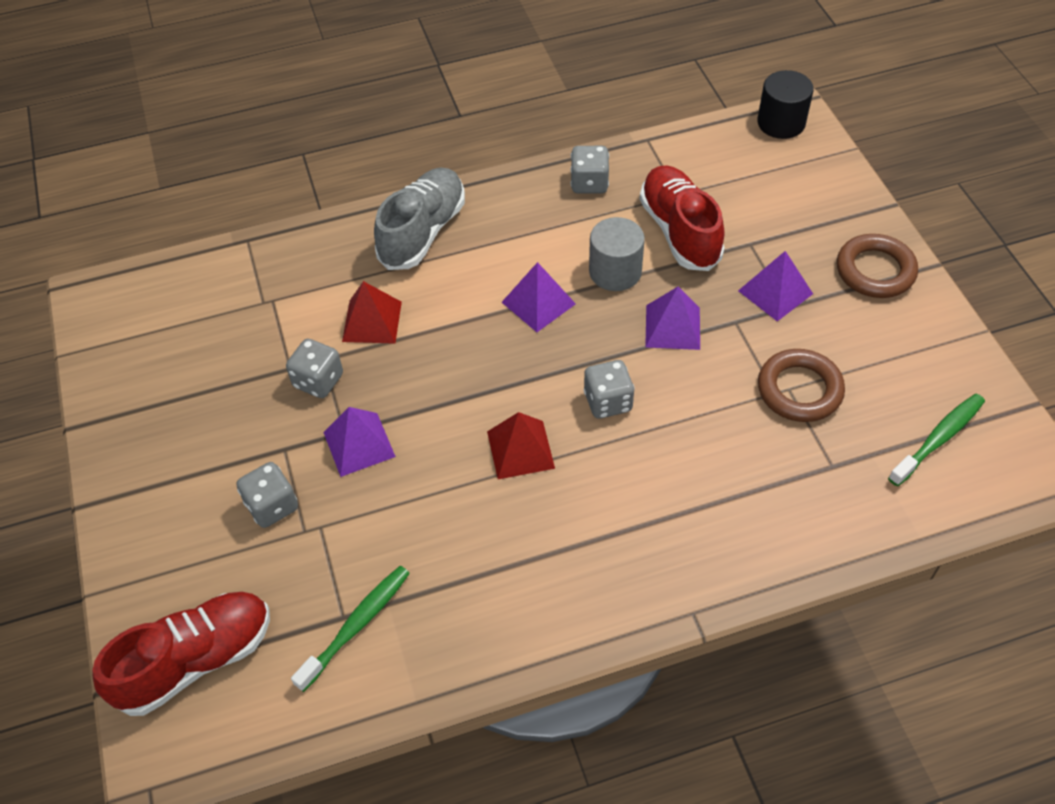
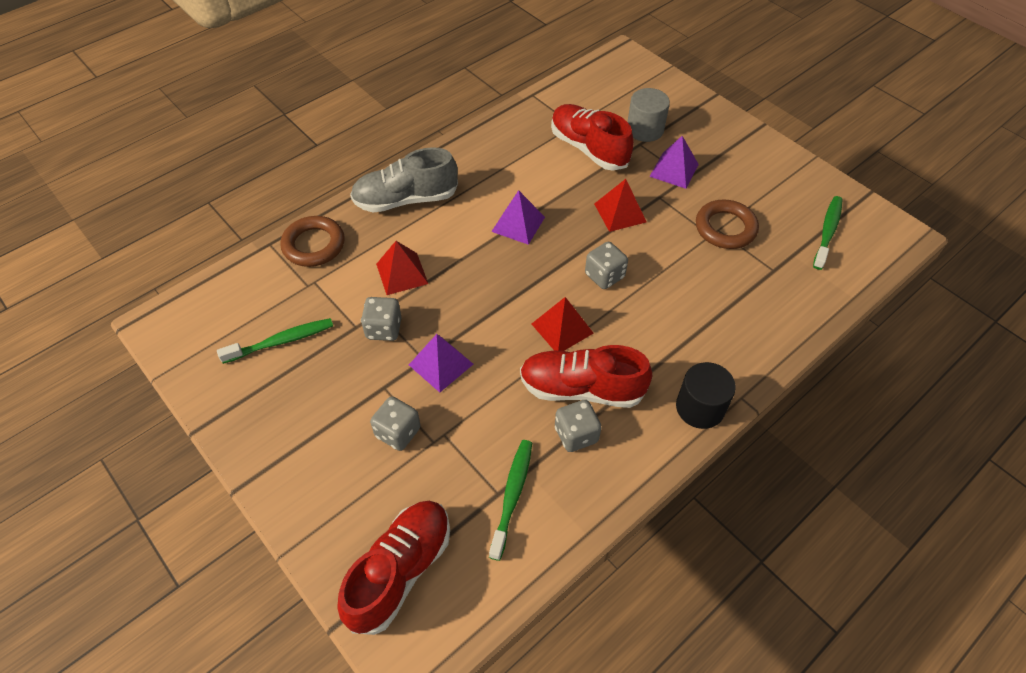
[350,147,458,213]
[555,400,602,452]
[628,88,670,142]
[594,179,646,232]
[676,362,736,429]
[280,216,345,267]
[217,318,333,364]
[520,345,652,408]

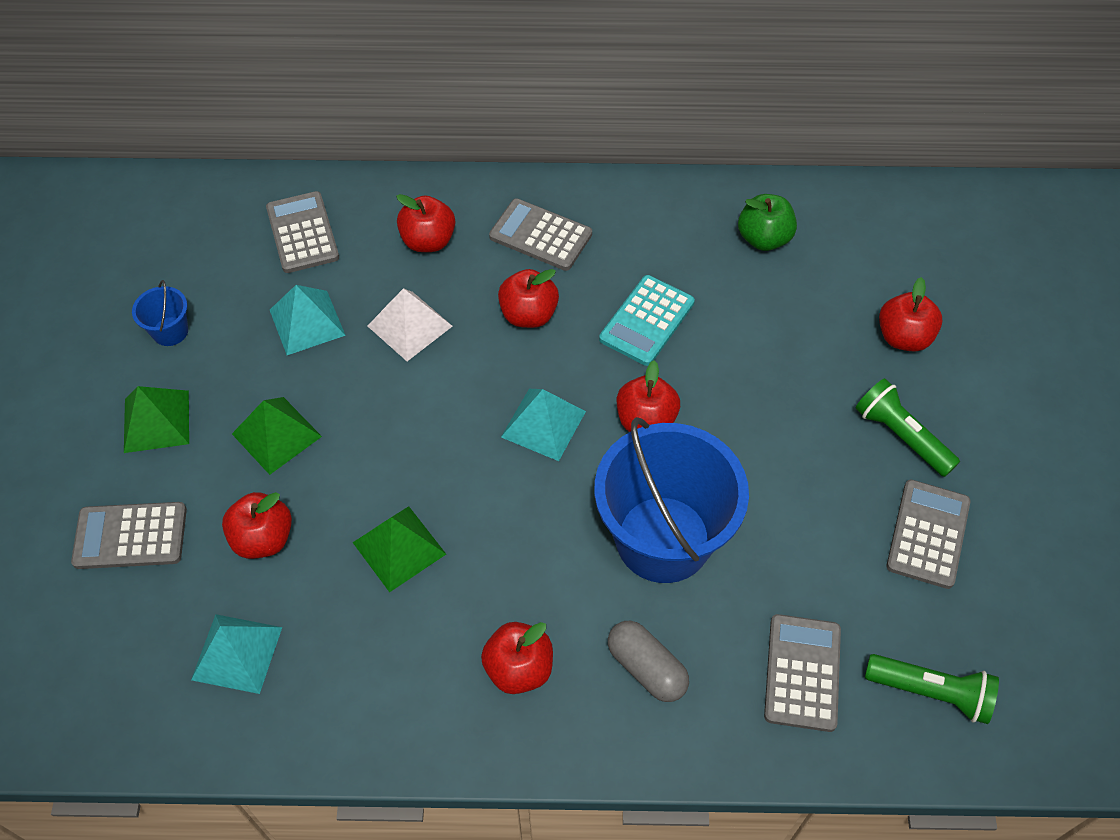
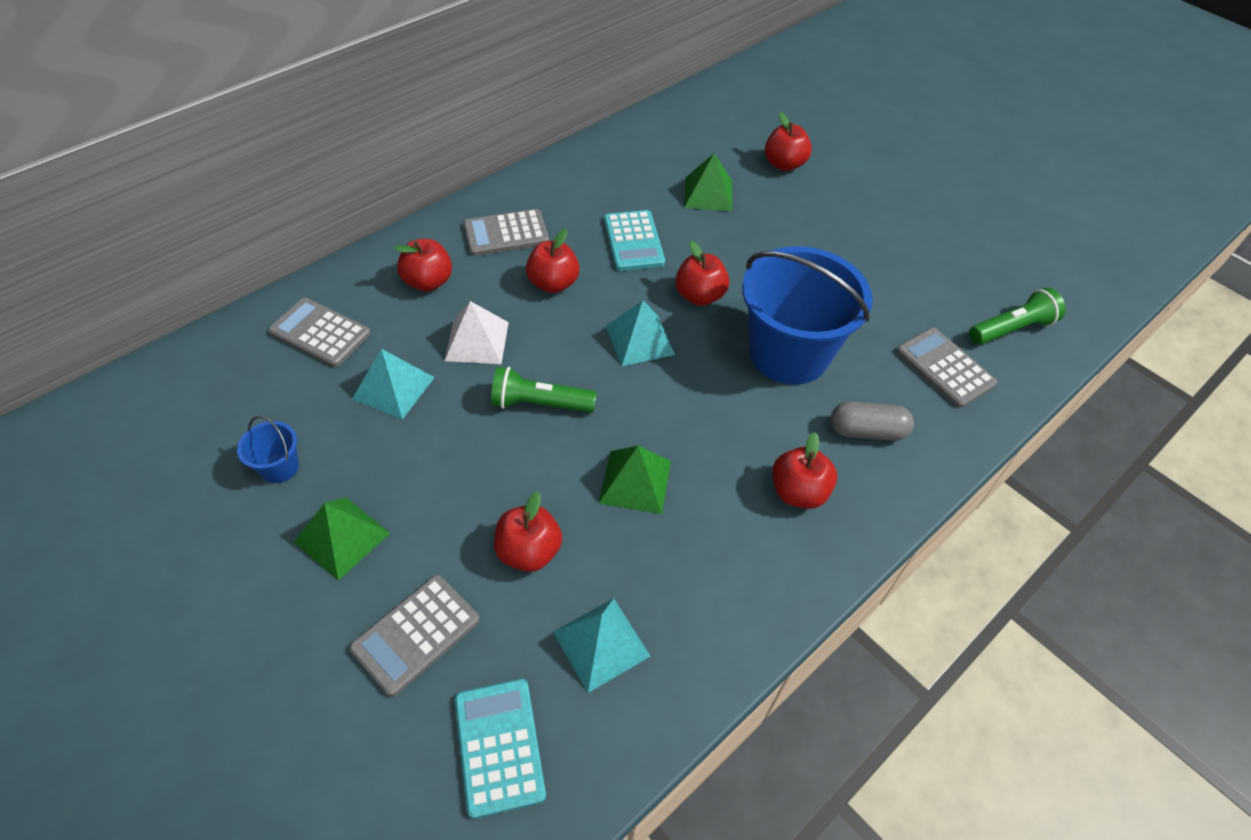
[684,153,732,211]
[738,194,797,251] (first image)
[491,367,597,413]
[886,479,971,589] (first image)
[455,679,546,819]

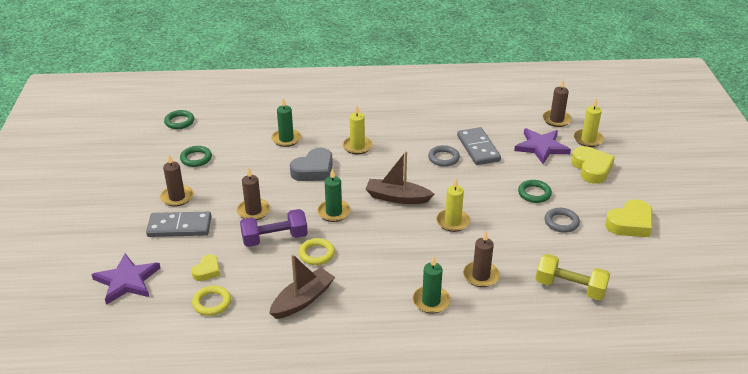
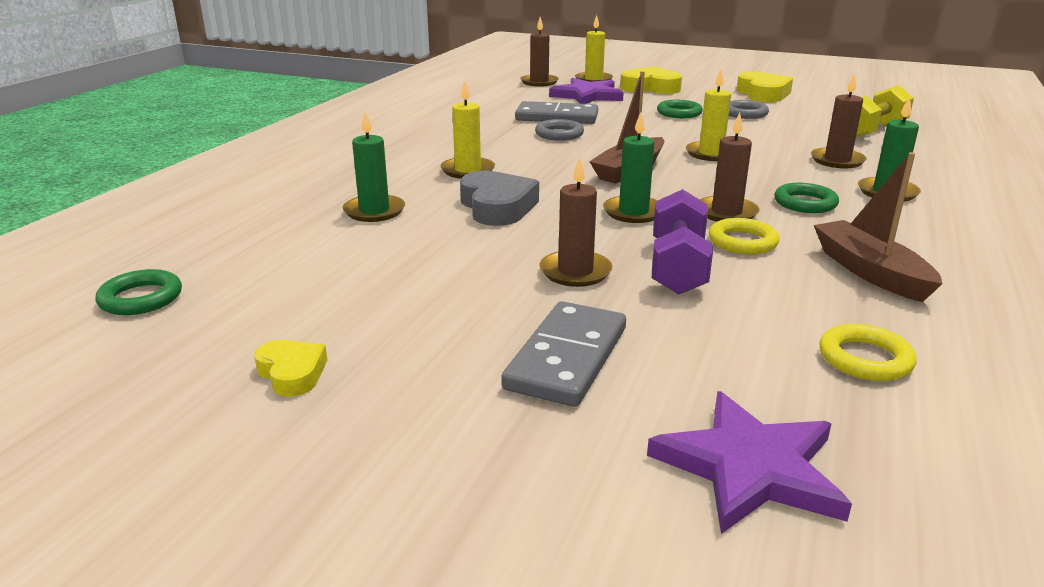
[700,112,760,222]
[774,183,839,213]
[254,340,327,397]

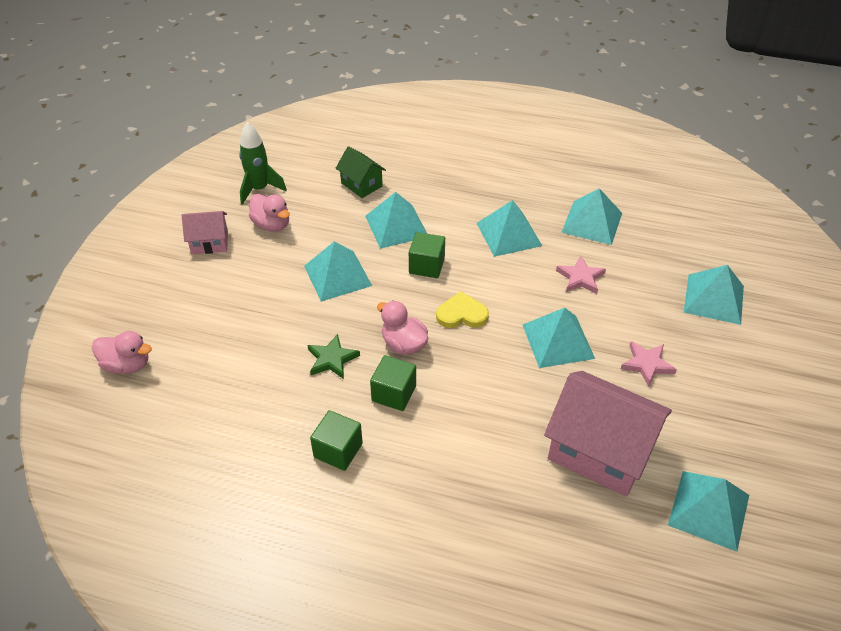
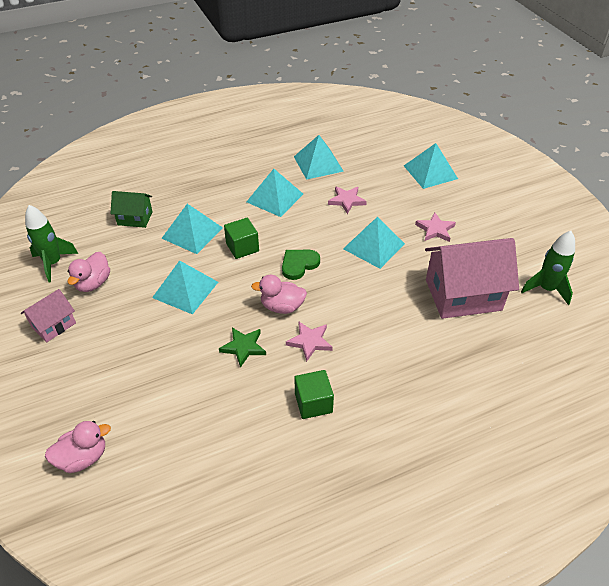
[68,252,110,292]
[286,322,333,362]
[282,250,320,280]
[521,231,575,305]

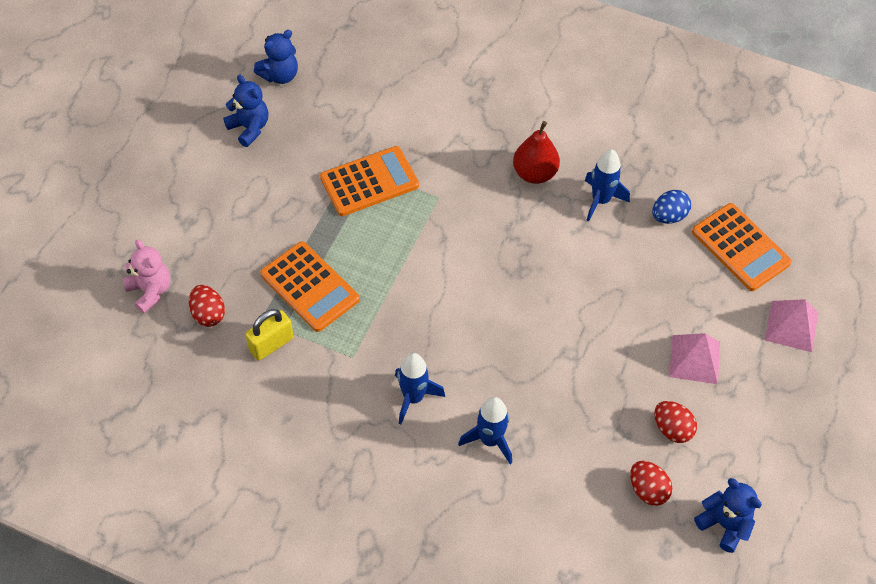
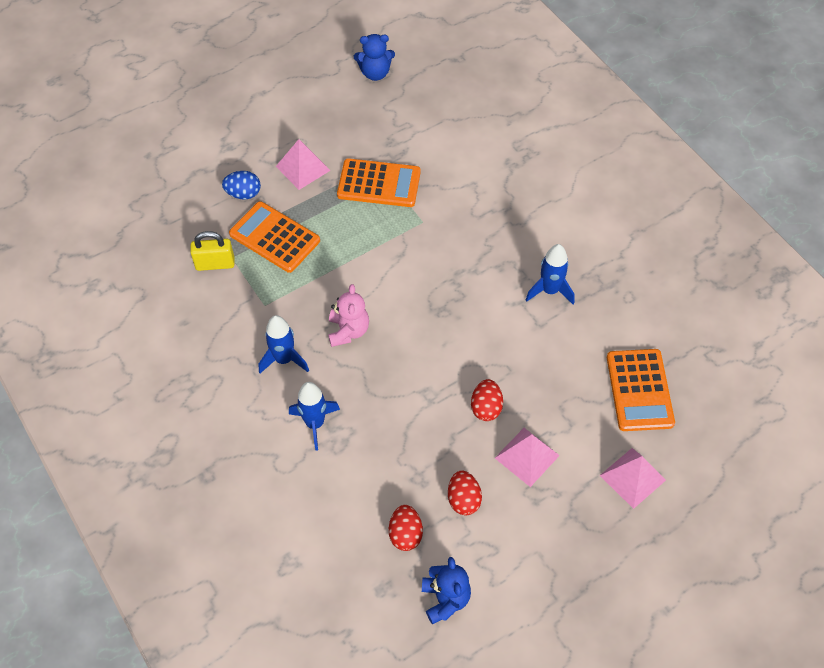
[328,284,369,347]
[471,379,503,421]
[223,75,268,147] (first image)
[229,201,320,273]
[513,121,560,184] (first image)
[222,171,261,199]
[276,139,331,190]

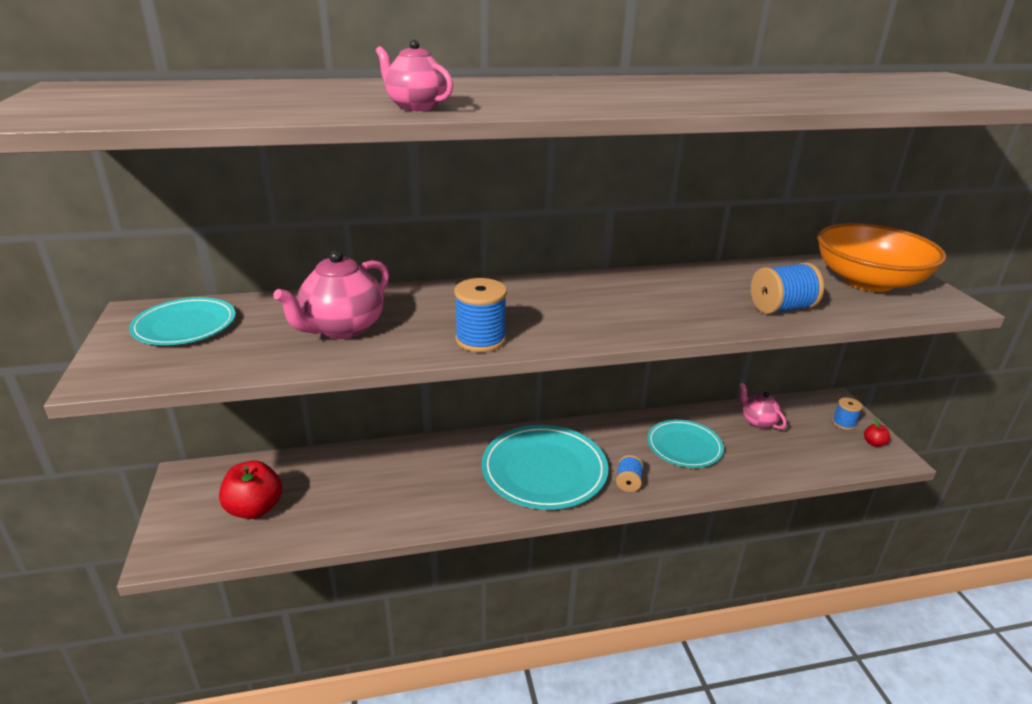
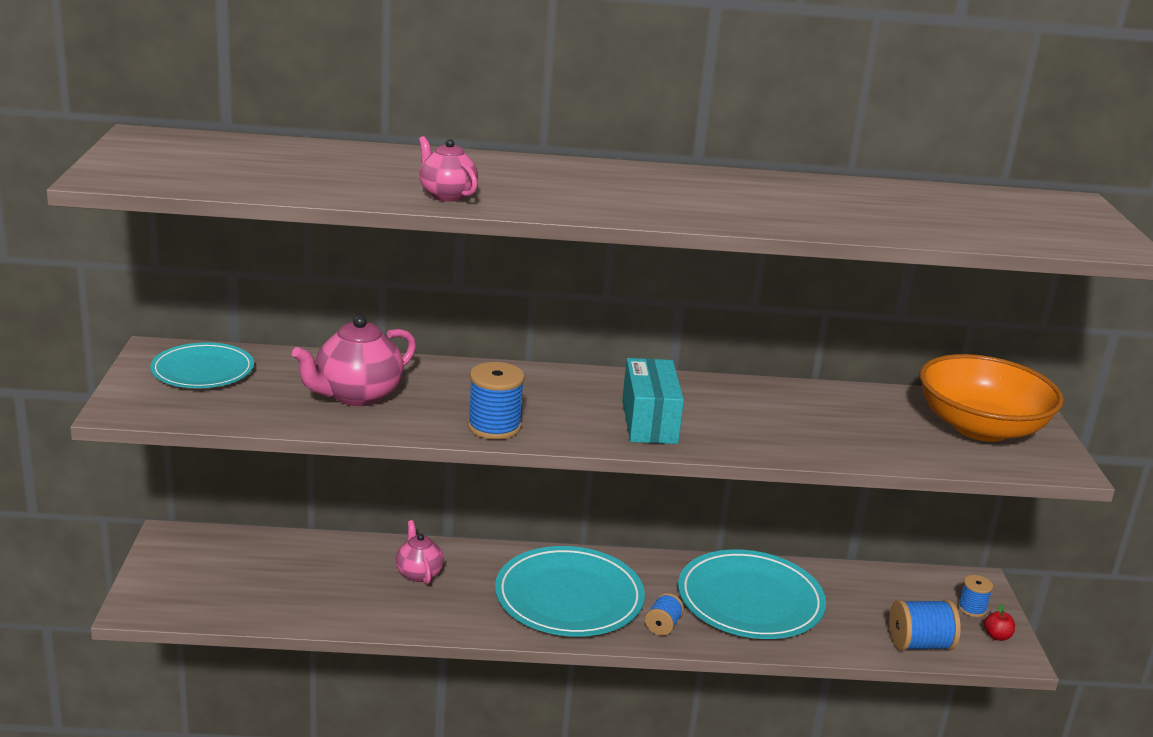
[219,461,282,519] (first image)
[678,549,826,639]
[396,520,444,584]
[889,600,961,651]
[622,358,684,444]

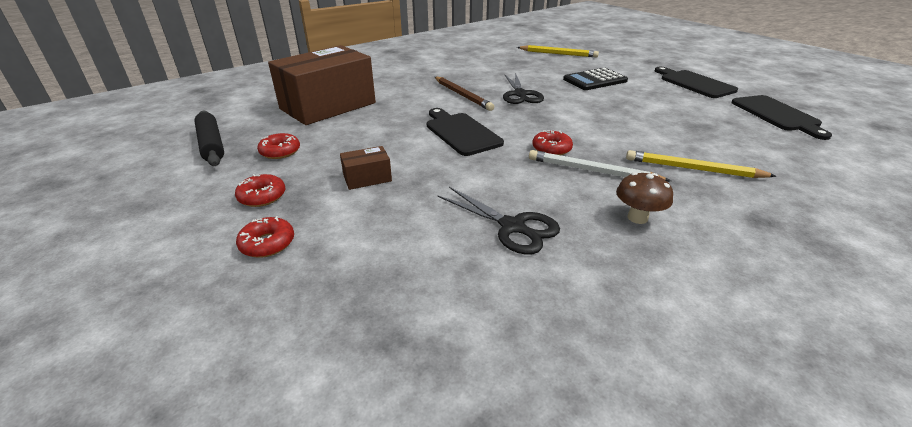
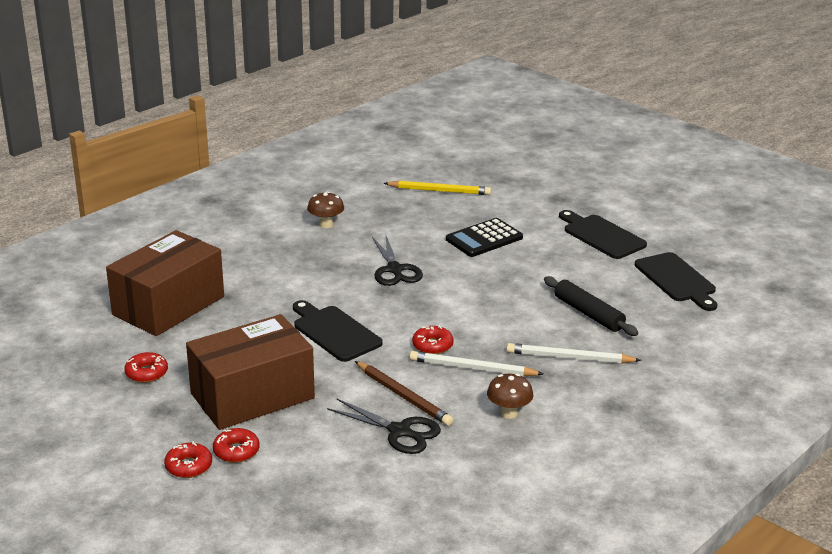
[544,276,638,336]
[213,428,260,463]
[186,314,315,430]
[355,361,454,426]
[506,343,641,363]
[307,191,344,228]

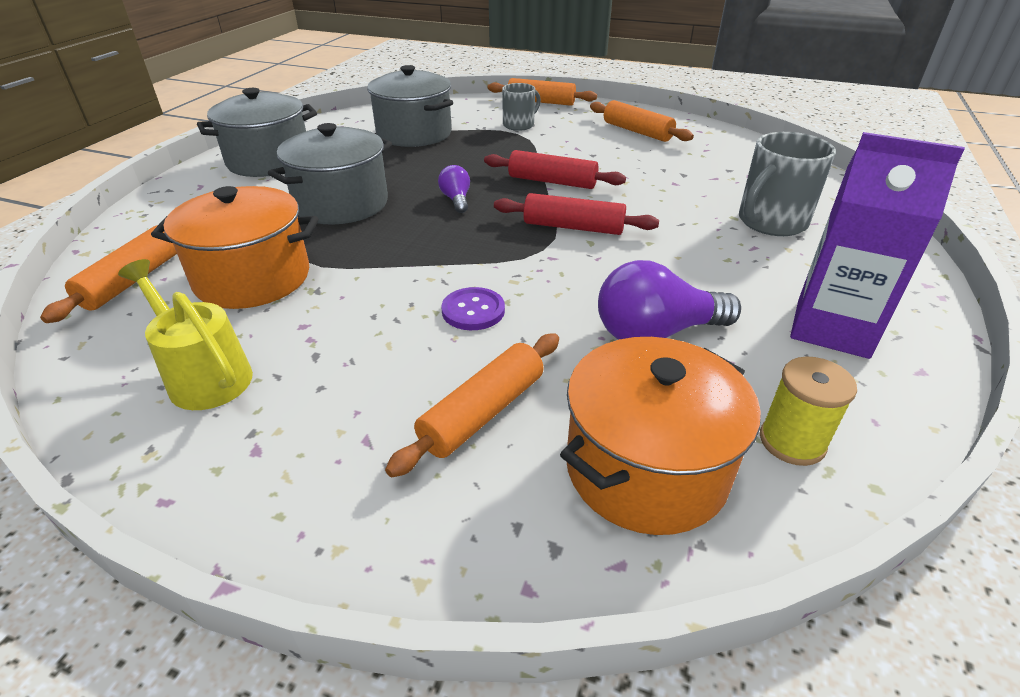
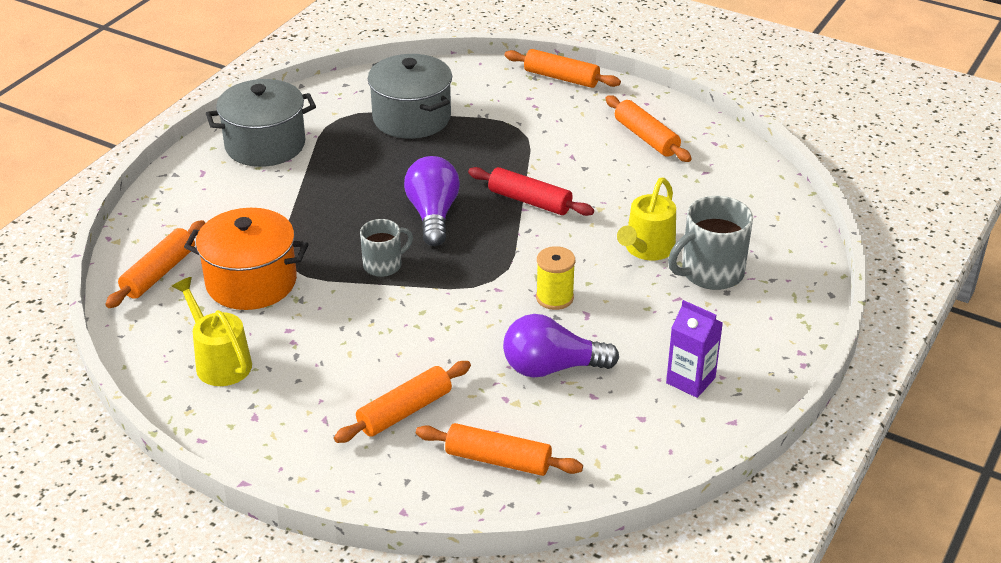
[268,123,392,225] (first image)
[404,156,460,246]
[442,287,505,330] (first image)
[494,193,659,235] (first image)
[360,219,413,277]
[416,423,583,476]
[536,246,575,310]
[666,300,723,398]
[617,178,676,261]

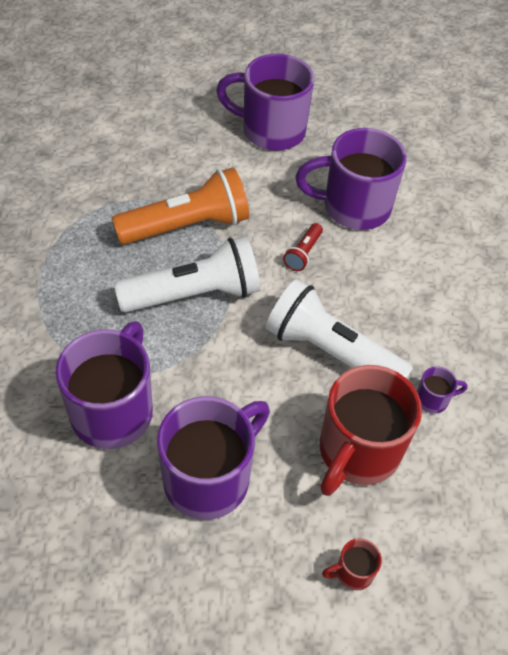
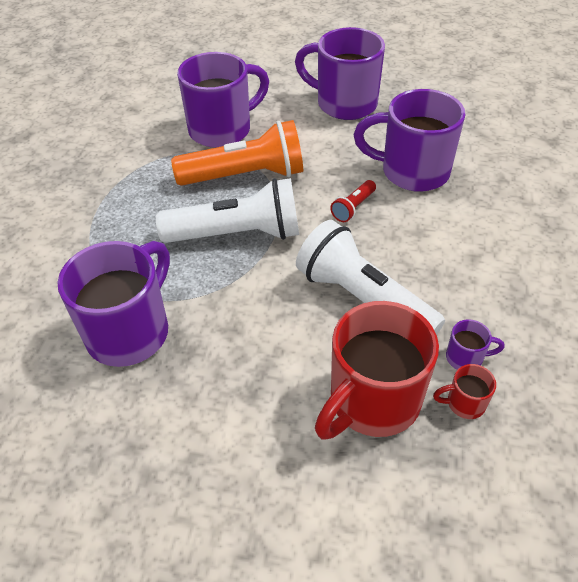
[177,52,269,148]
[433,364,496,419]

